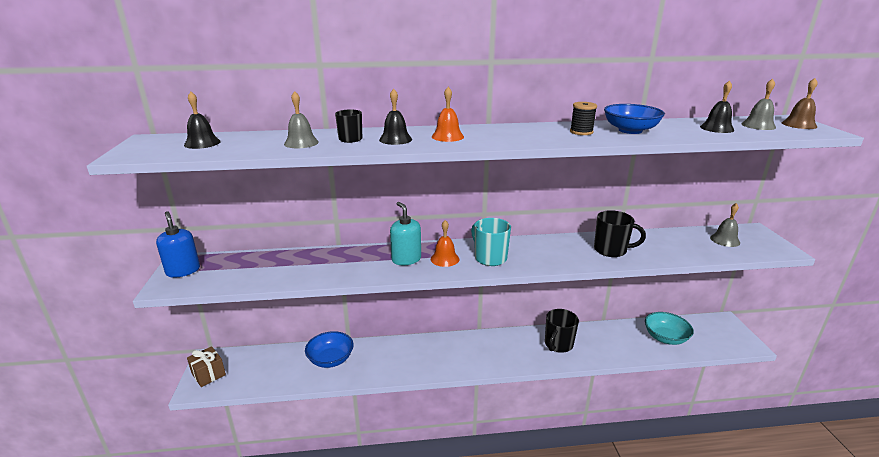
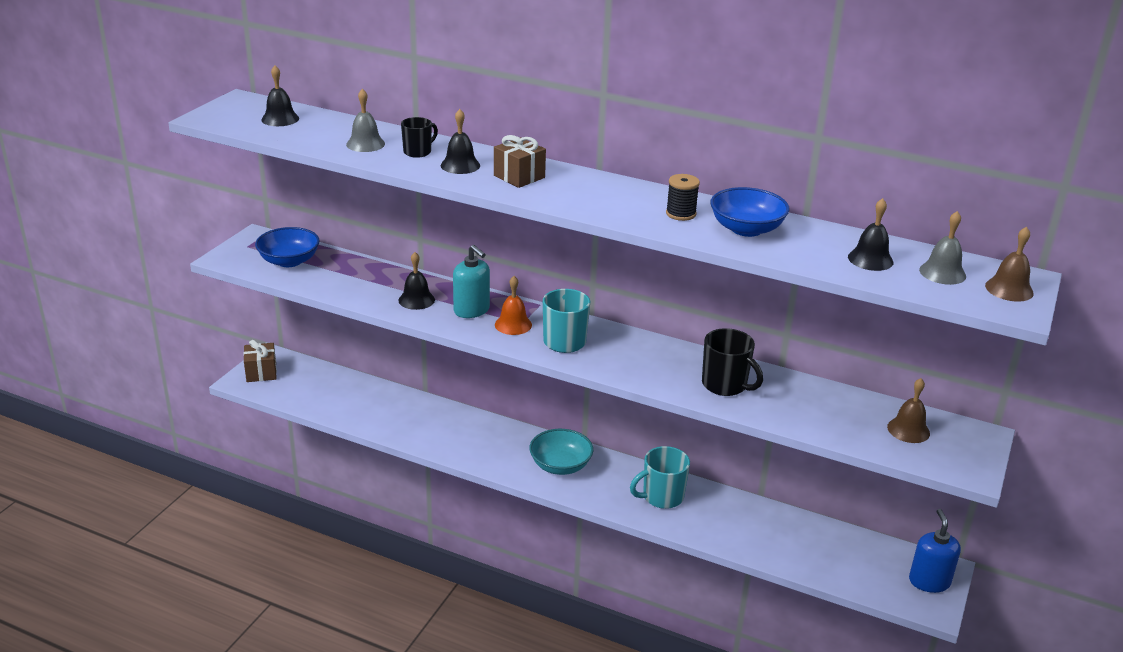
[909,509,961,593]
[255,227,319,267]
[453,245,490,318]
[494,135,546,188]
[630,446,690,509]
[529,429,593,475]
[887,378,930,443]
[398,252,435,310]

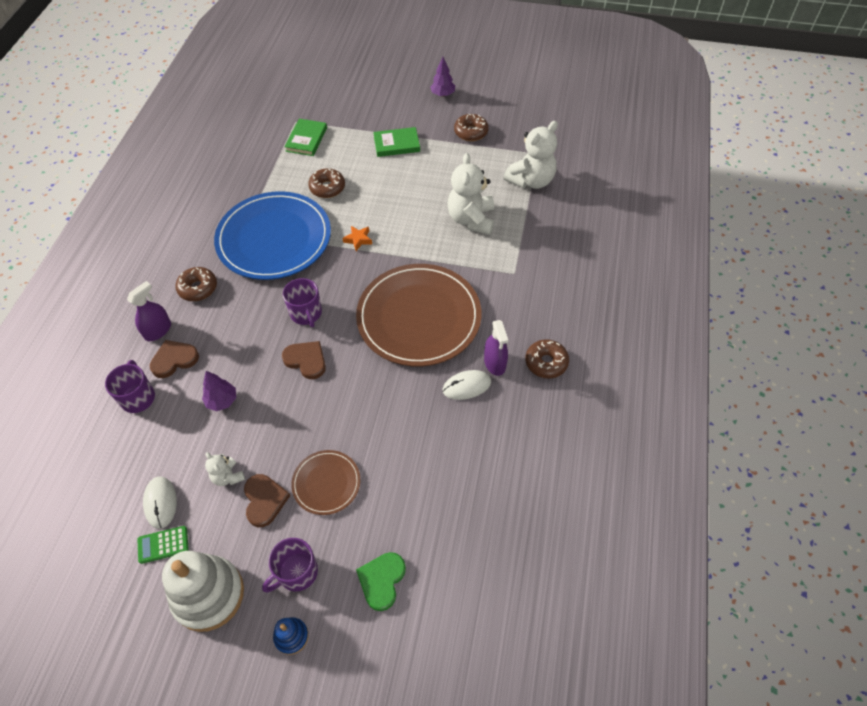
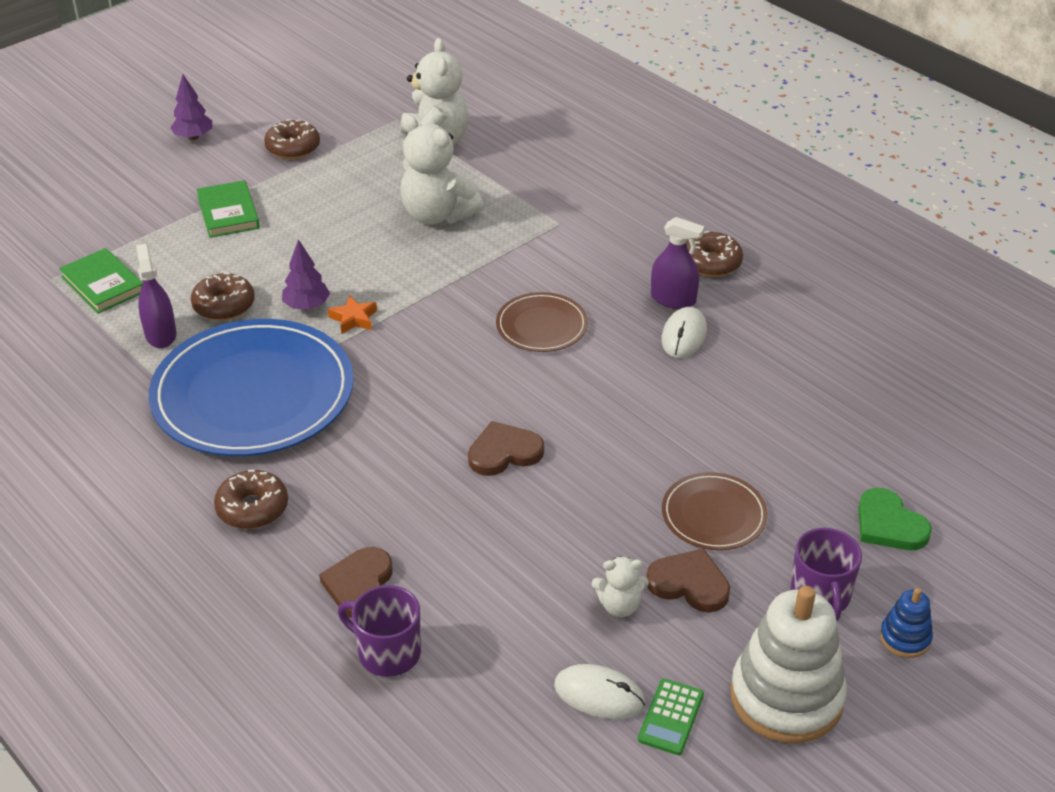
[136,244,177,348]
[282,239,330,310]
[283,278,322,327] (first image)
[496,292,588,352]
[196,180,260,238]

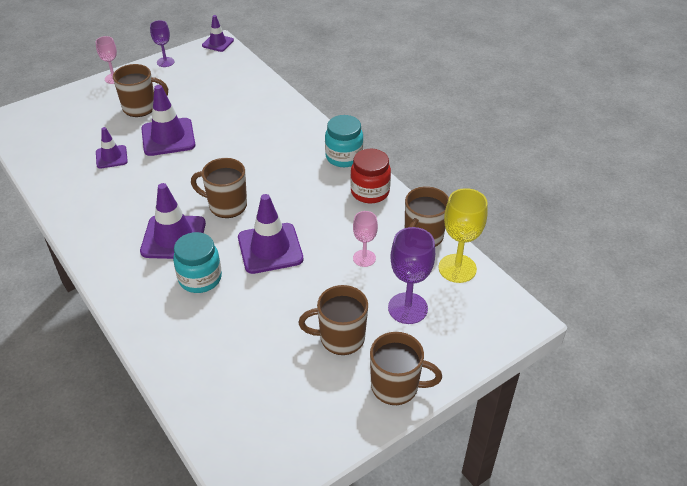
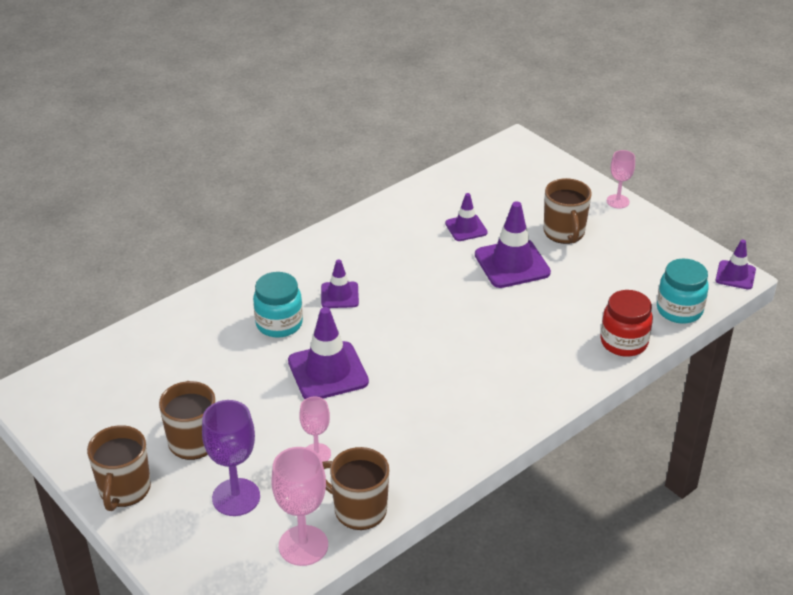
[321,259,359,308]
[150,20,174,67] (first image)
[191,158,247,218] (first image)
[657,259,709,323]
[600,290,653,357]
[271,447,328,566]

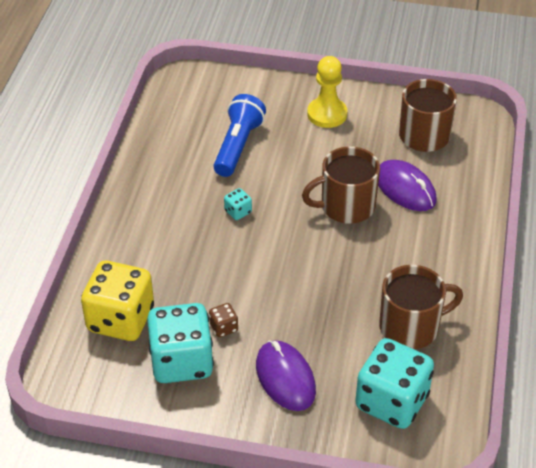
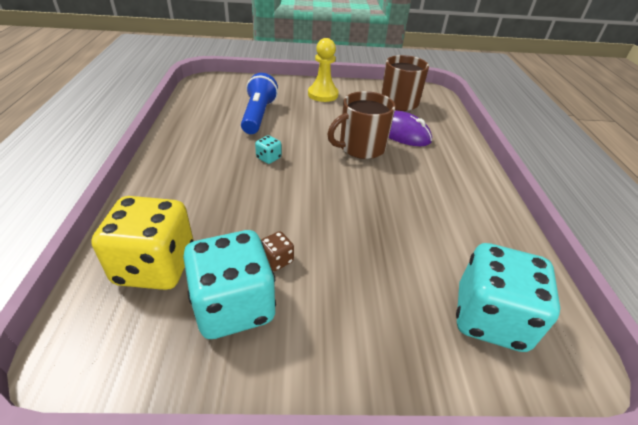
[256,340,316,411] (first image)
[379,265,463,349] (first image)

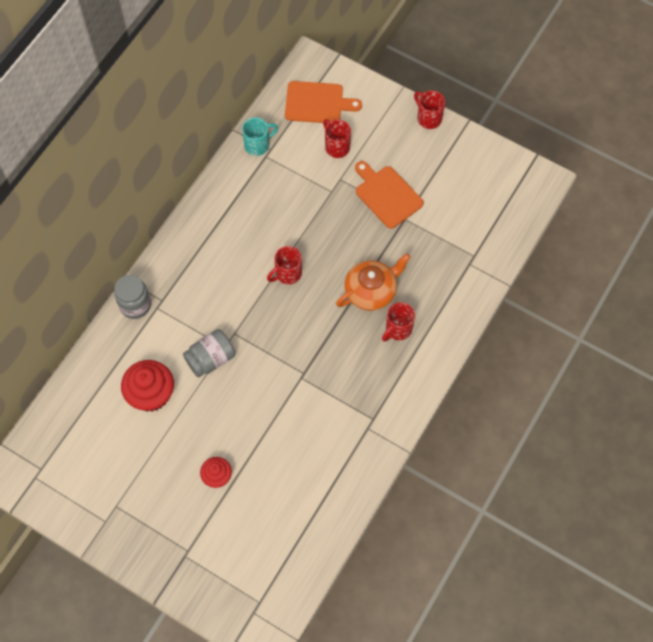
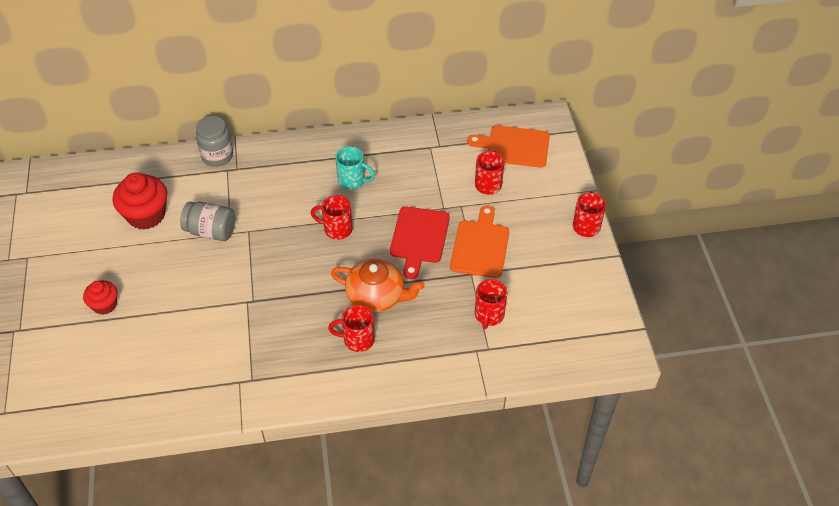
[335,147,375,190]
[467,125,550,168]
[390,207,450,279]
[475,279,508,329]

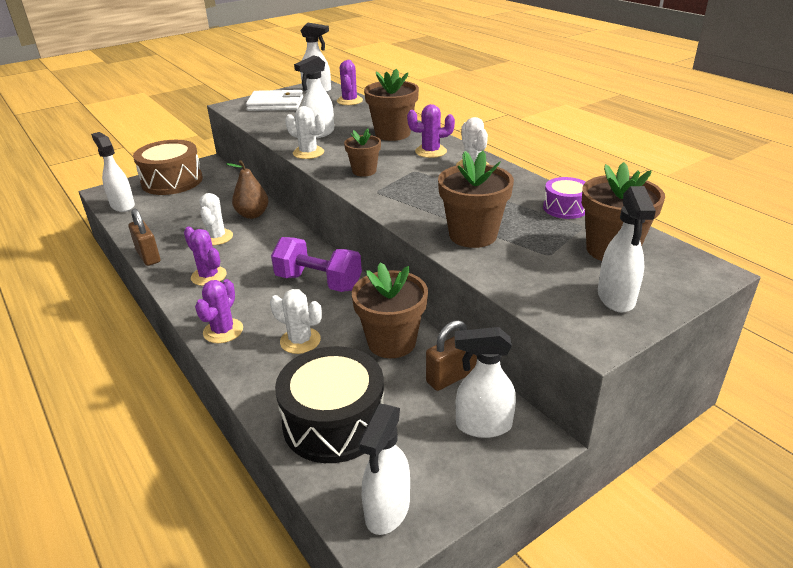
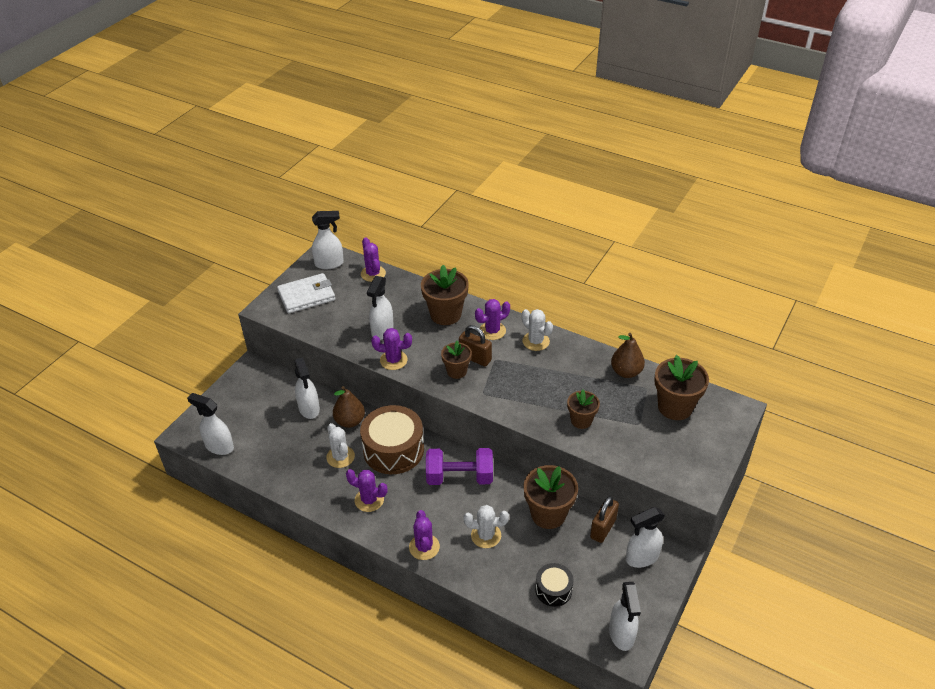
[459,325,492,367]
[360,405,424,474]
[535,563,574,607]
[371,328,412,370]
[567,390,600,429]
[611,333,645,378]
[294,357,320,419]

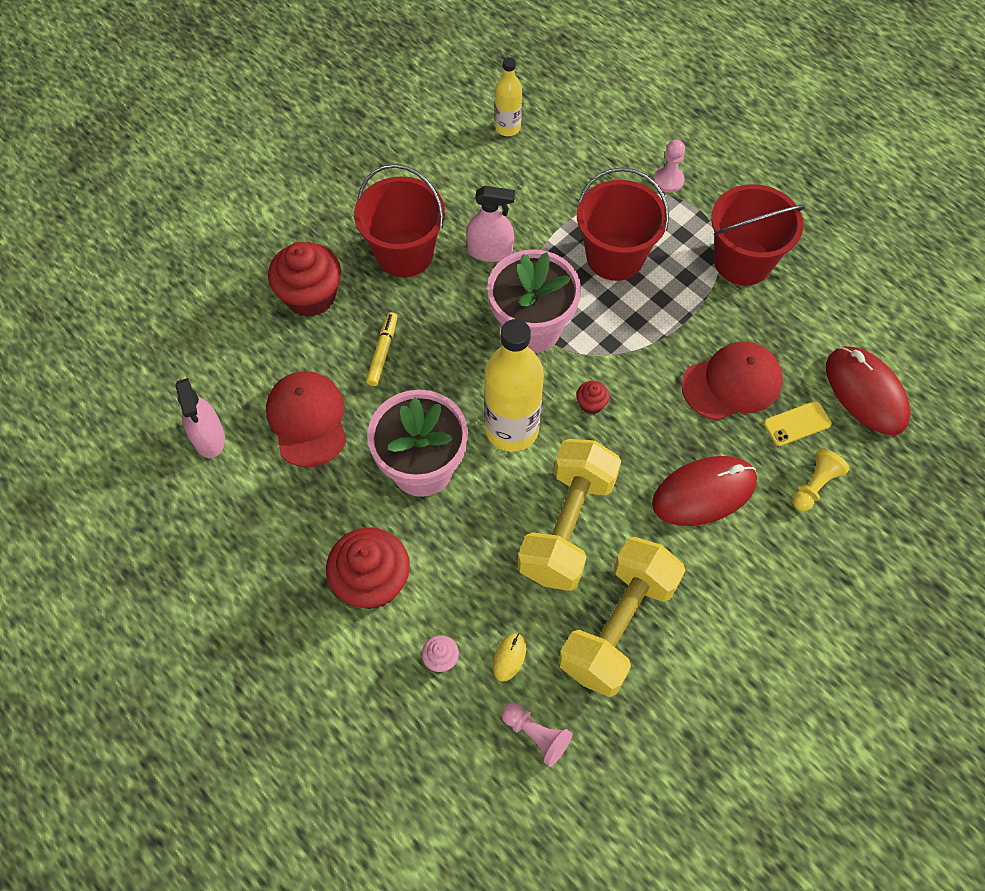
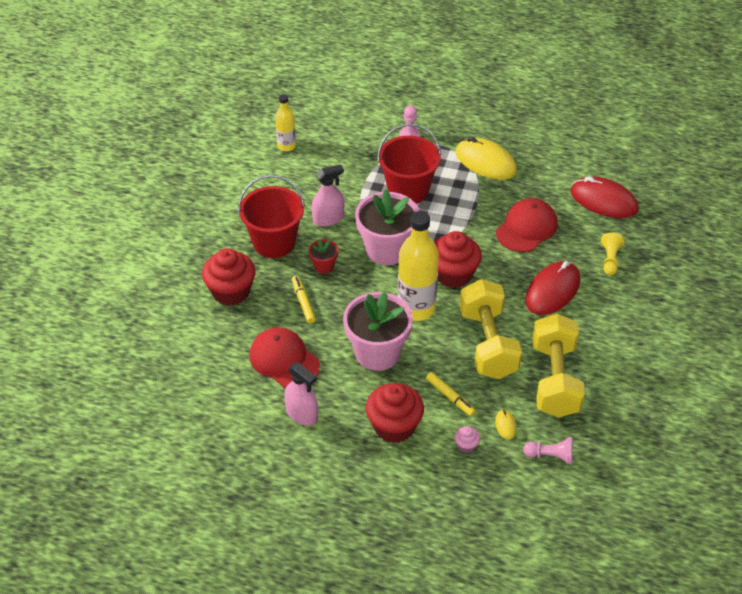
[284,362,318,426]
[434,231,482,288]
[456,137,517,180]
[764,401,832,446] (first image)
[308,239,339,274]
[426,372,476,416]

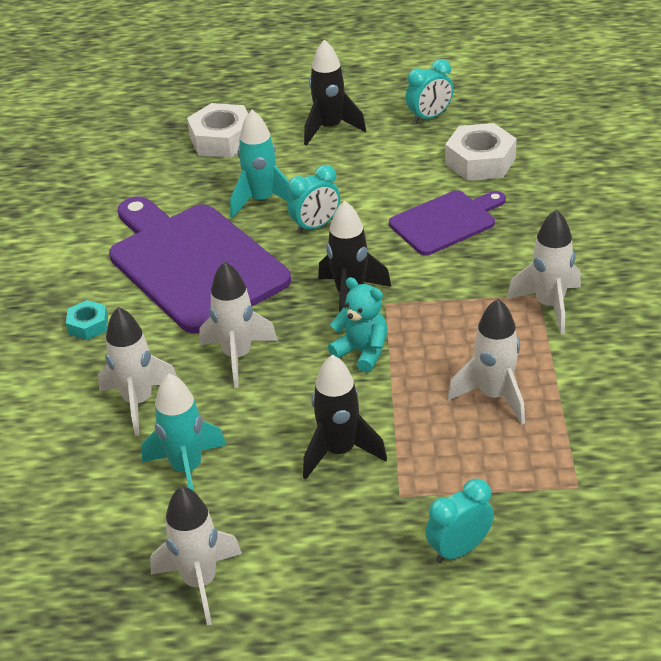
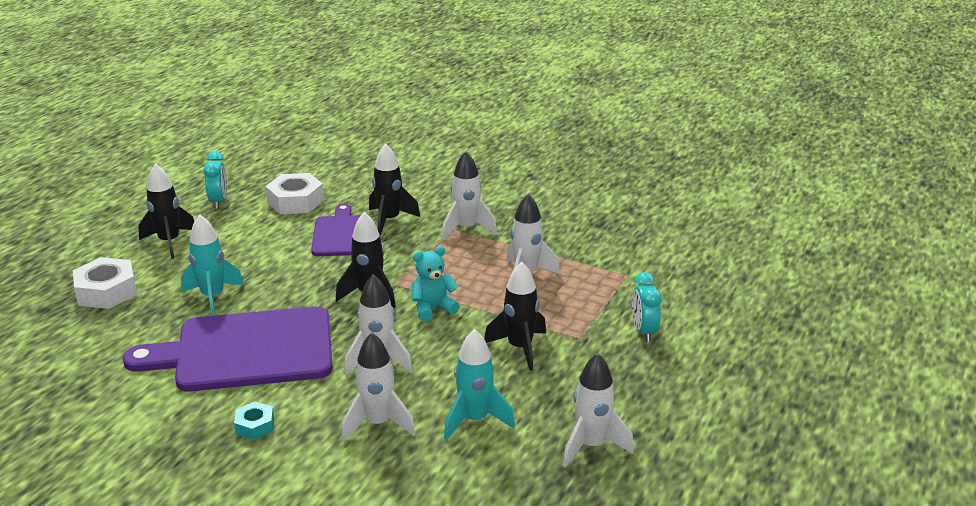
[287,165,340,234] (first image)
[369,143,420,236]

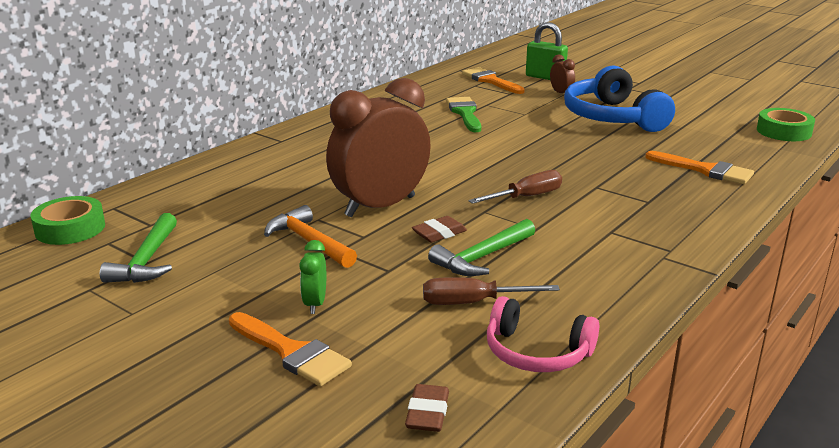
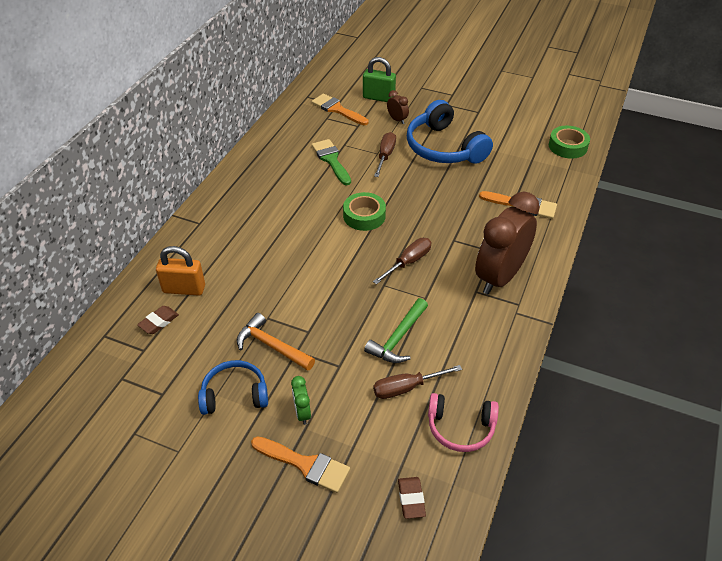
[343,192,386,231]
[100,213,177,283] (first image)
[475,192,540,295]
[137,306,179,334]
[156,246,205,296]
[198,360,268,415]
[374,132,396,177]

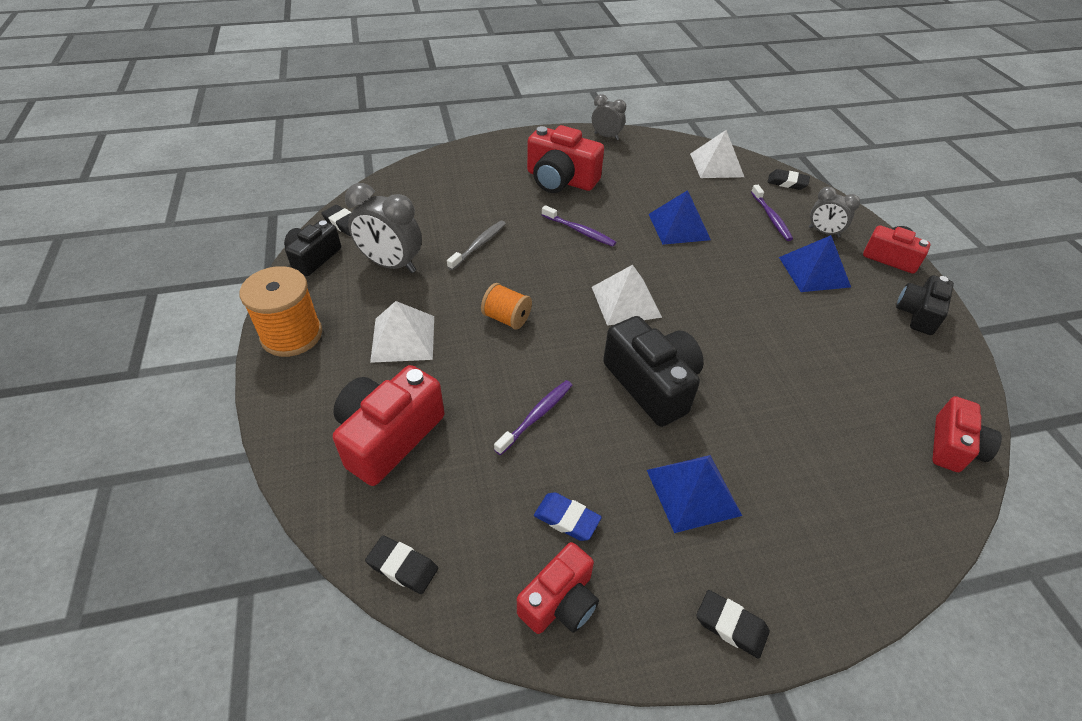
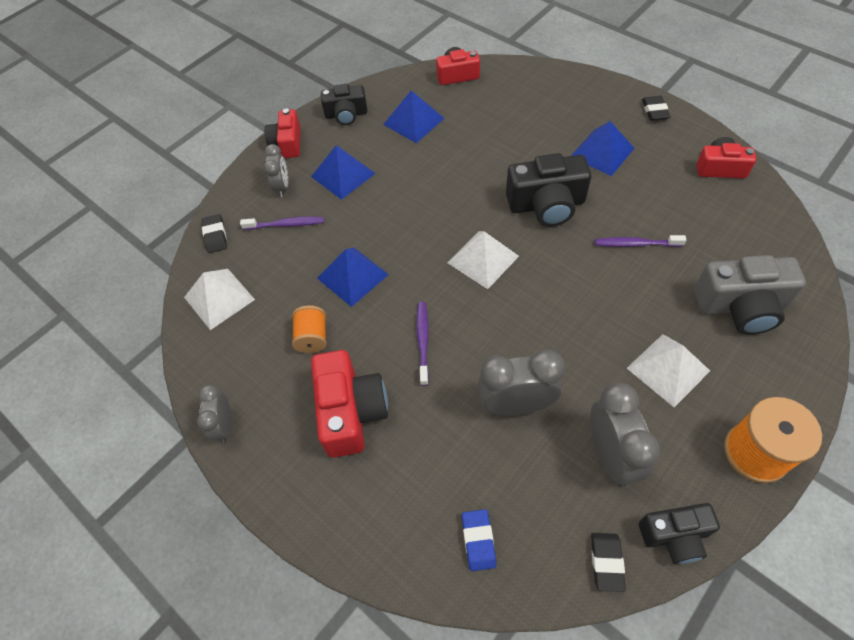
[694,255,806,335]
[365,535,438,594] (first image)
[478,350,565,416]
[292,305,327,353]
[462,509,496,571]
[506,153,591,227]
[240,216,324,230]
[383,90,445,143]

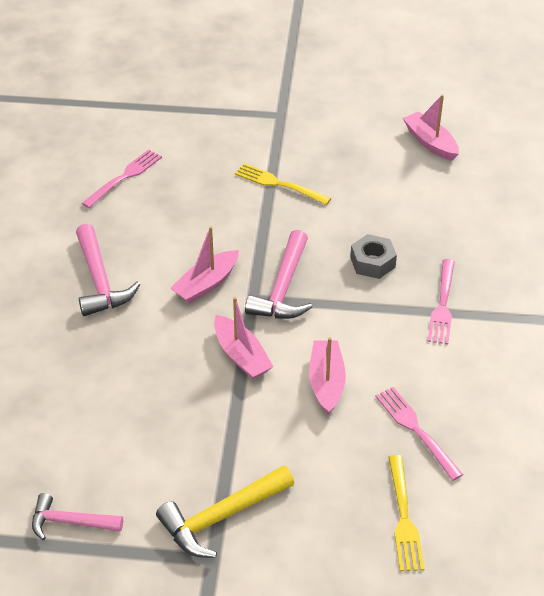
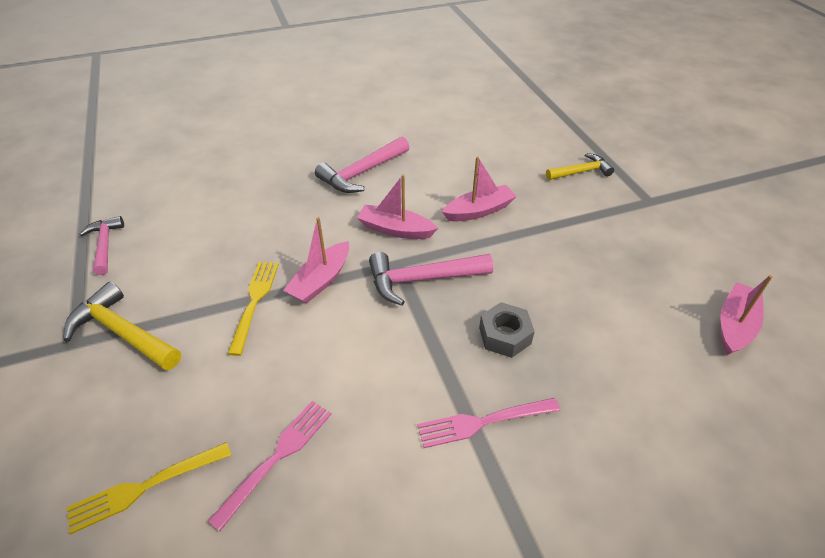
[82,149,162,208] (first image)
[228,262,279,356]
[442,157,517,221]
[546,153,614,180]

